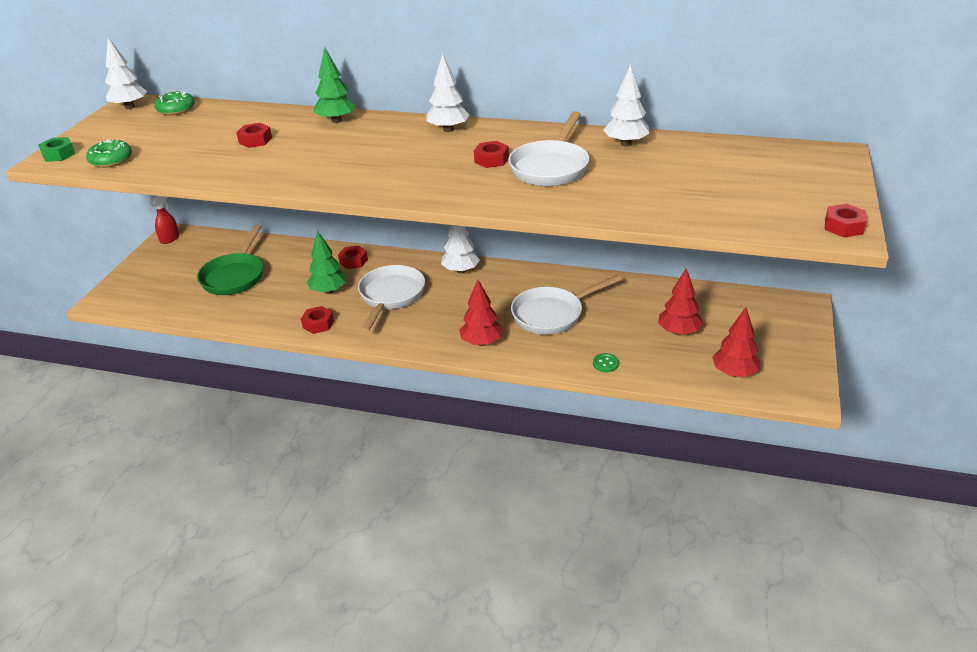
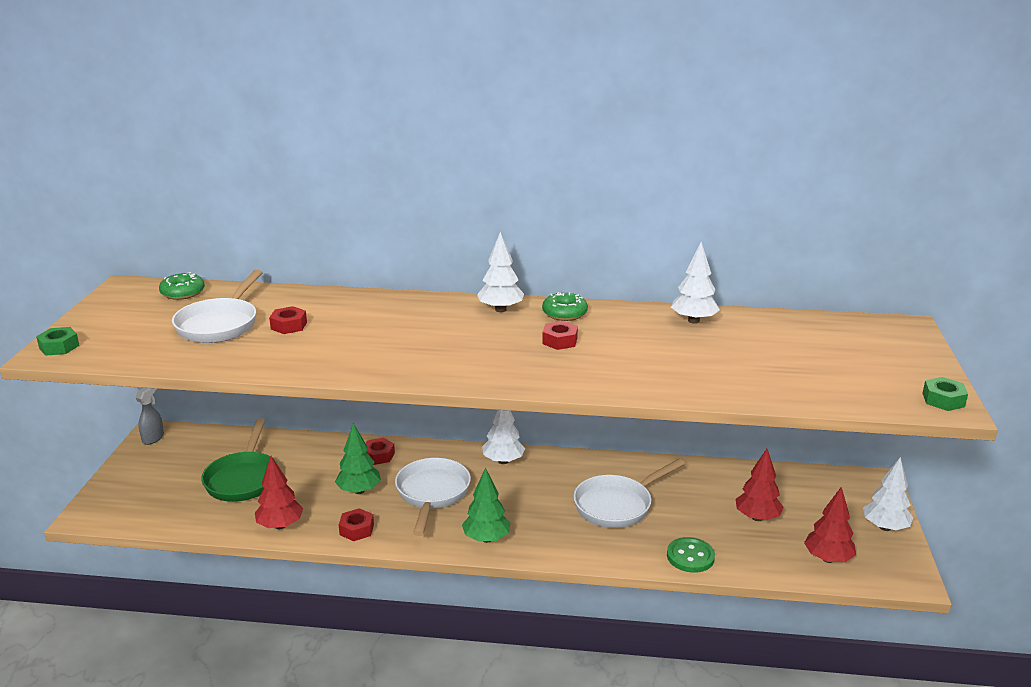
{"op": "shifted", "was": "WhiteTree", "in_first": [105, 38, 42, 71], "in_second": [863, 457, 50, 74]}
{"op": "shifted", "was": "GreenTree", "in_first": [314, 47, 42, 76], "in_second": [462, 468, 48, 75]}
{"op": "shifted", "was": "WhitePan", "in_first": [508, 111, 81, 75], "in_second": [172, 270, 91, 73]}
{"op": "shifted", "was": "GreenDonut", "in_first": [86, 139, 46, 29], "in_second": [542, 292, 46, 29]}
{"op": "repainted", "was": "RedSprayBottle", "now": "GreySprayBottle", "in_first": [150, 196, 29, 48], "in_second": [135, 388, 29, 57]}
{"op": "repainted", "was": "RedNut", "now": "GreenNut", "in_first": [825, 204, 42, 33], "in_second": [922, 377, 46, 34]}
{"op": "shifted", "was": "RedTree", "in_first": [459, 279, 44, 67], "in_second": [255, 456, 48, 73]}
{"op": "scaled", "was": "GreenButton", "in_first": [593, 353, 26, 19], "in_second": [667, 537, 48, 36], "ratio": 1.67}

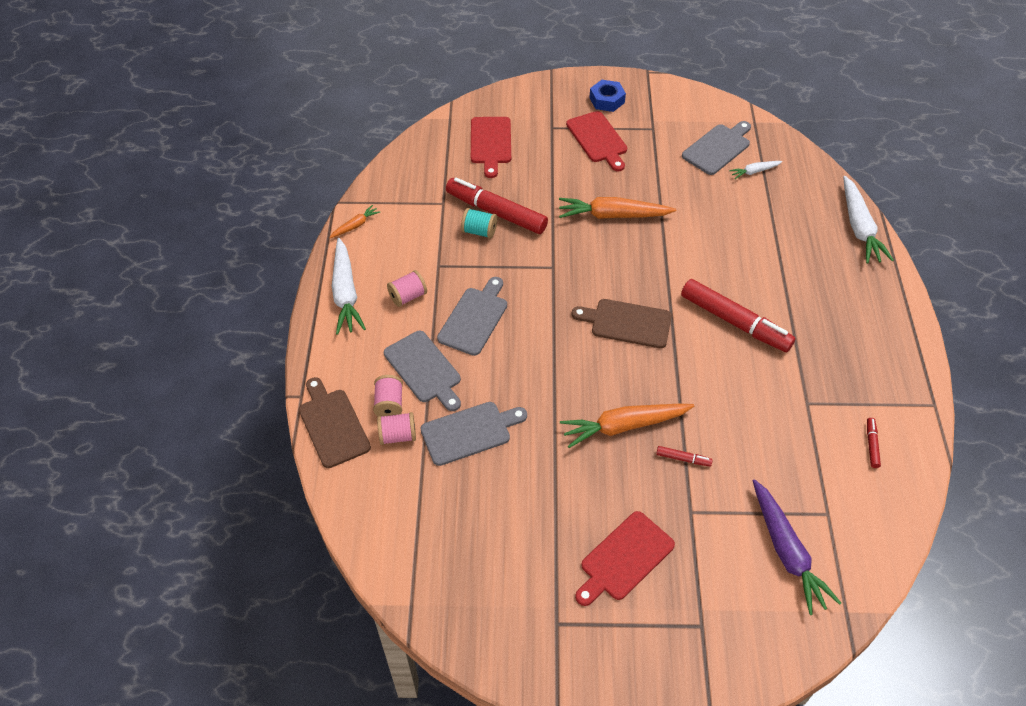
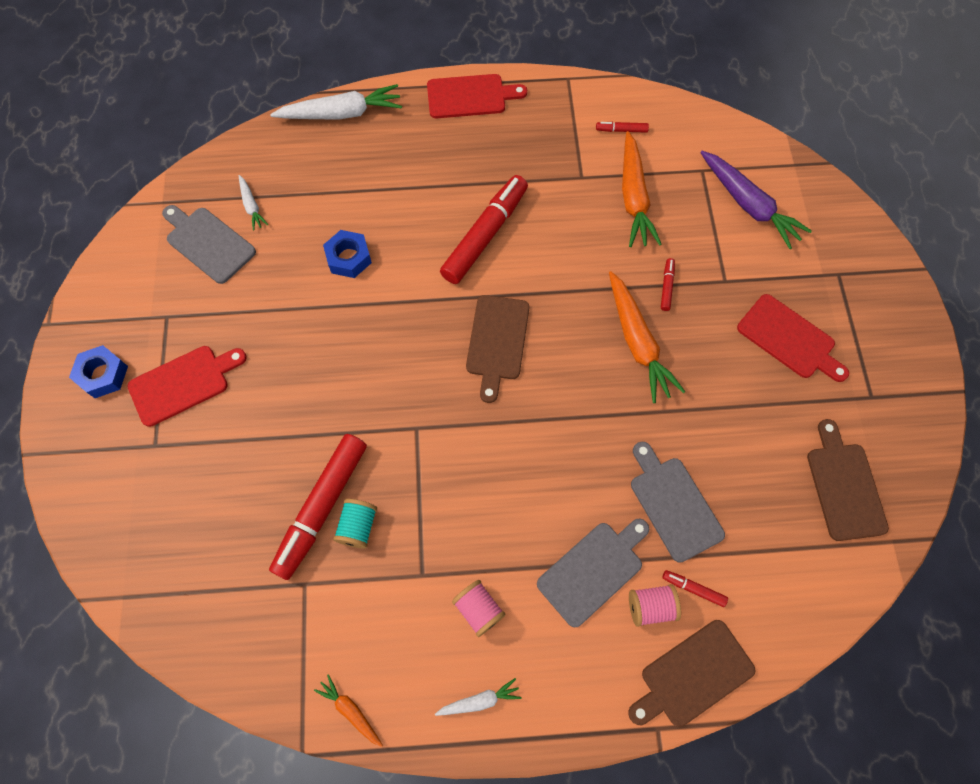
{"op": "shifted", "was": "RedCuttingBoard", "in_first": [471, 117, 40, 61], "in_second": [427, 74, 100, 44]}
{"op": "shifted", "was": "OrangeCarrot", "in_first": [559, 197, 117, 22], "in_second": [622, 131, 40, 116]}
{"op": "scaled", "was": "WhiteCarrot", "in_first": [332, 238, 34, 97], "in_second": [435, 678, 87, 38], "ratio": 0.5}
{"op": "gone", "was": "GreyCuttingBoard", "in_first": [437, 277, 70, 79]}
{"op": "swapped", "was": "PinkSpool", "now": "RedMarker", "in_first": [377, 412, 39, 33], "in_second": [662, 570, 66, 37]}
{"op": "rotated", "was": "PurpleCarrot", "in_first": [753, 479, 88, 136], "in_second": [700, 151, 112, 98], "clockwise": 75}
{"op": "new", "now": "BlueNut", "in_second": [323, 230, 49, 48]}
{"op": "new", "now": "BrownCuttingBoard", "in_second": [807, 419, 82, 122]}

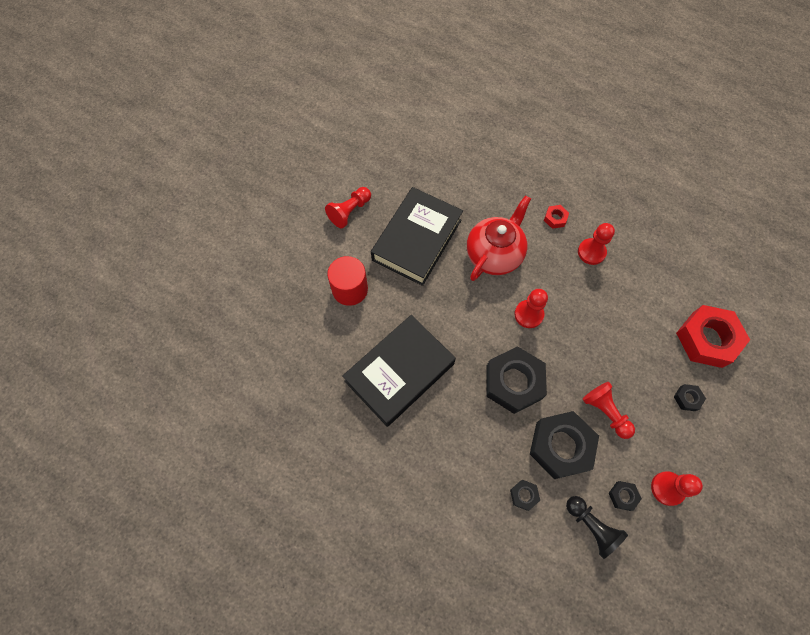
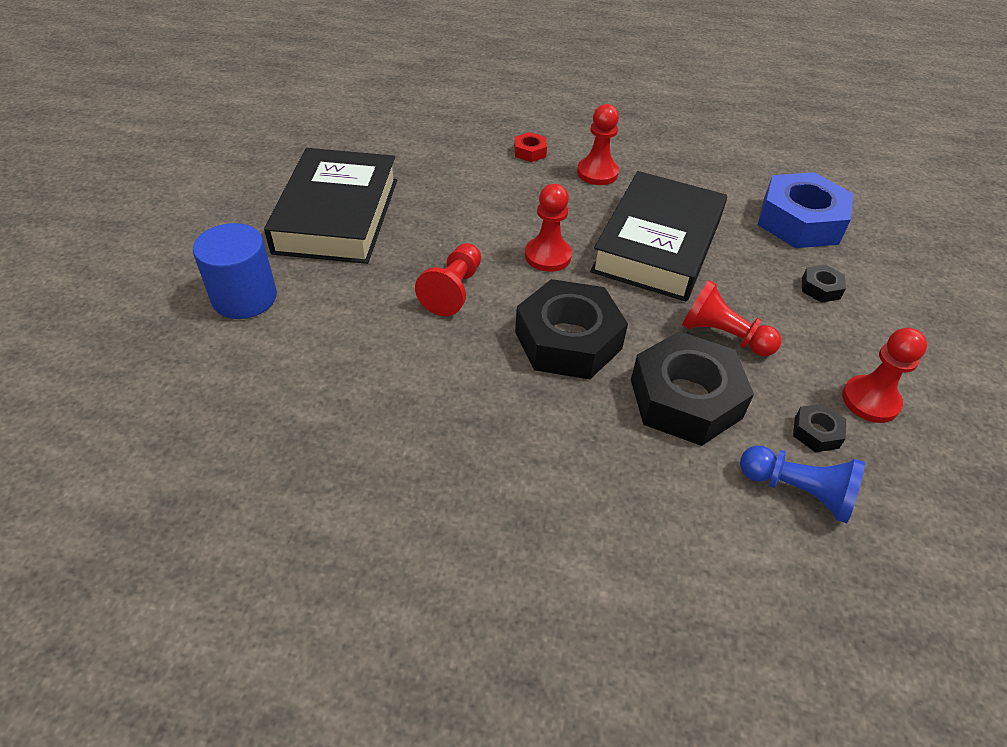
{"op": "shifted", "was": "RedPawn", "in_first": [325, 187, 46, 41], "in_second": [415, 243, 66, 73]}
{"op": "gone", "was": "RedTeapot", "in_first": [467, 195, 64, 86]}
{"op": "repainted", "was": "RedCylinder", "now": "BlueCylinder", "in_first": [327, 256, 41, 50], "in_second": [193, 223, 84, 96]}
{"op": "repainted", "was": "RedNut", "now": "BlueNut", "in_first": [676, 305, 74, 63], "in_second": [758, 172, 95, 76]}
{"op": "shifted", "was": "BlackBook", "in_first": [342, 315, 114, 112], "in_second": [590, 171, 137, 131]}
{"op": "gone", "was": "BlackNut", "in_first": [510, 480, 30, 31]}
{"op": "repainted", "was": "BlackPawn", "now": "BluePawn", "in_first": [566, 496, 62, 63], "in_second": [740, 446, 125, 77]}

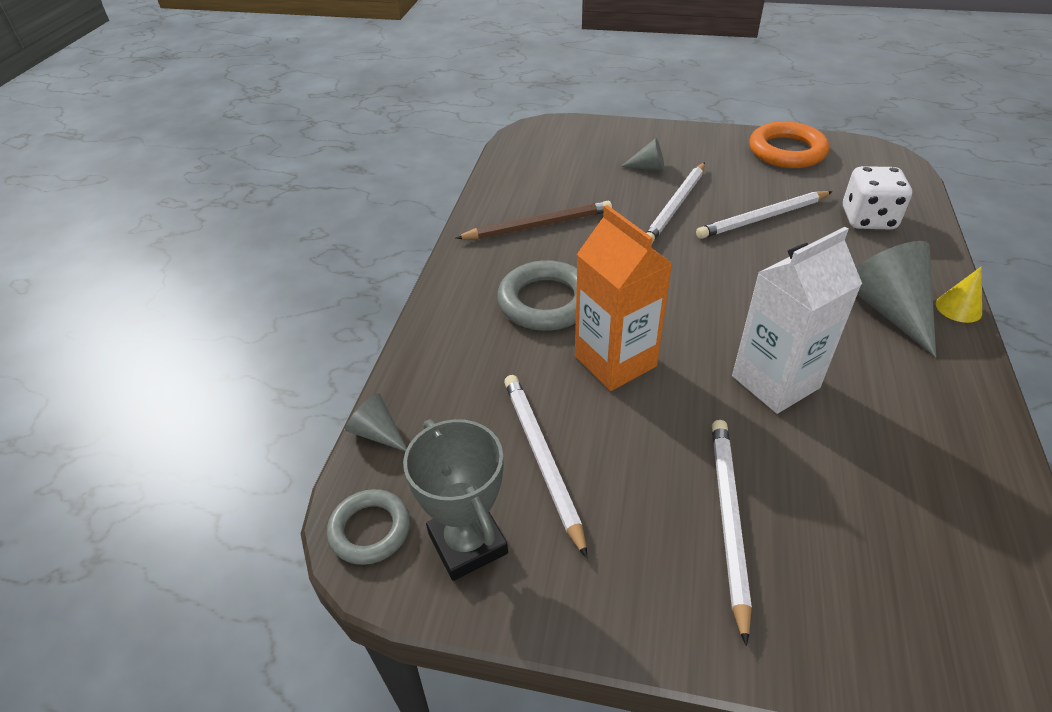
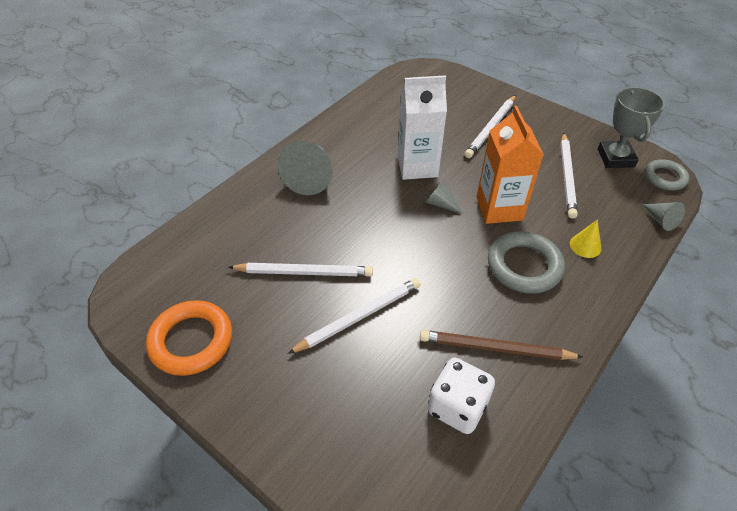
{"op": "shifted", "was": "GreyCone", "in_first": [620, 138, 45, 33], "in_second": [425, 180, 38, 34]}
{"op": "shifted", "was": "WhiteDice", "in_first": [843, 166, 69, 64], "in_second": [428, 357, 67, 77]}
{"op": "shifted", "was": "YellowCone", "in_first": [936, 266, 46, 57], "in_second": [570, 219, 32, 39]}

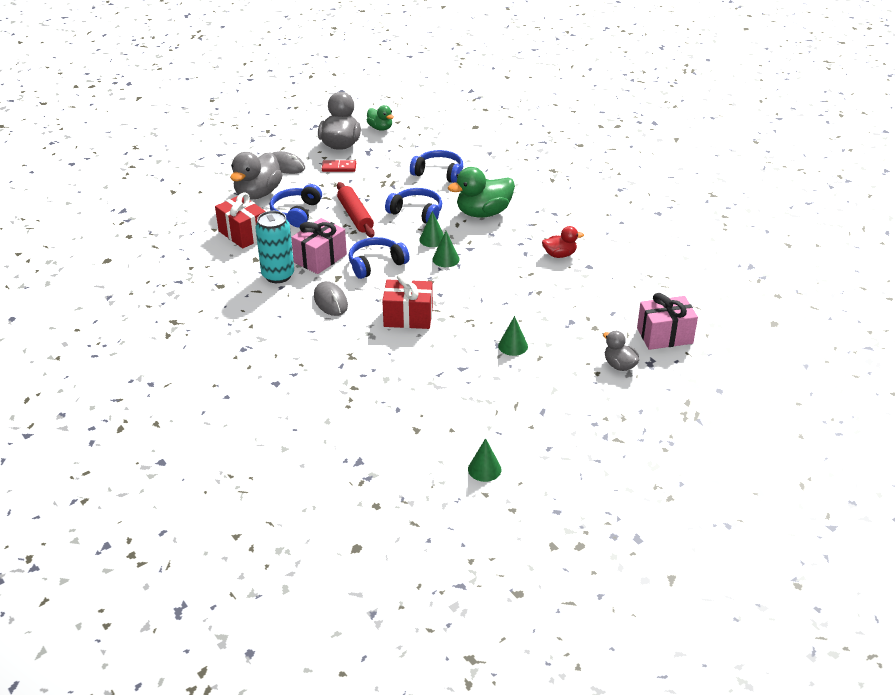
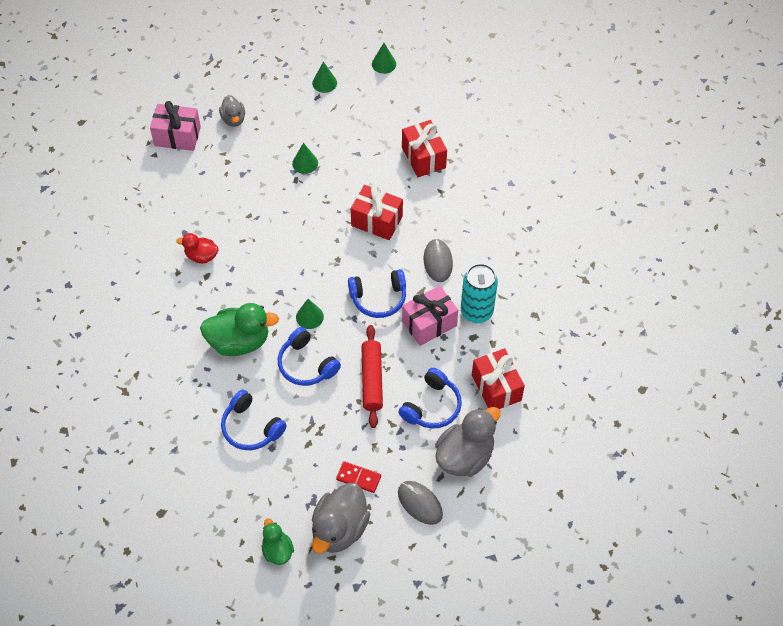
{"op": "shifted", "was": "GreenCone", "in_first": [432, 231, 28, 36], "in_second": [312, 62, 25, 31]}
{"op": "new", "now": "RedGift", "in_second": [402, 120, 45, 57]}

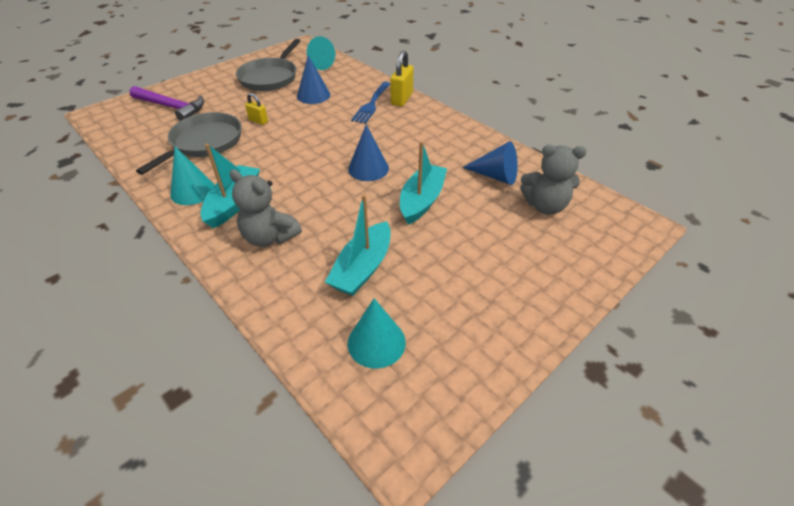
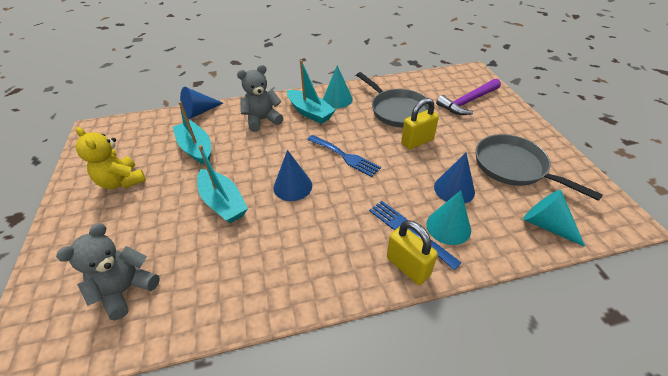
{"op": "scaled", "was": "YellowPadlock", "in_first": [245, 93, 23, 32], "in_second": [401, 98, 38, 52], "ratio": 1.71}
{"op": "shifted", "was": "BlueCone", "in_first": [462, 142, 56, 43], "in_second": [180, 87, 43, 33]}
{"op": "shifted", "was": "TurquoiseCone", "in_first": [348, 298, 58, 71], "in_second": [426, 190, 45, 55]}
{"op": "new", "now": "YellowTeddyBear", "in_second": [76, 127, 70, 62]}
{"op": "new", "now": "BlueFork", "in_second": [307, 135, 74, 42]}

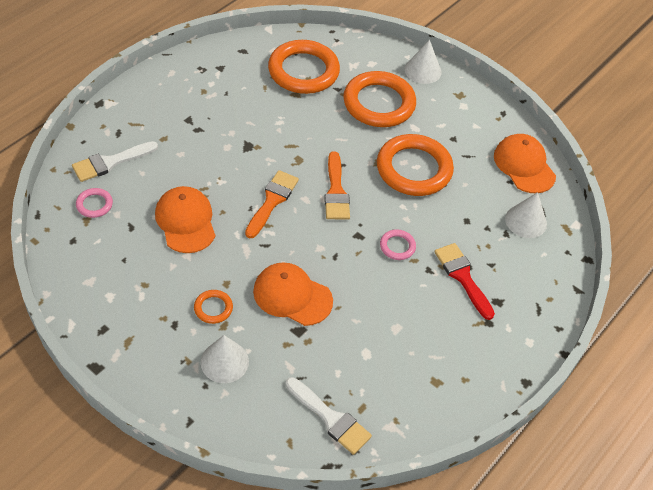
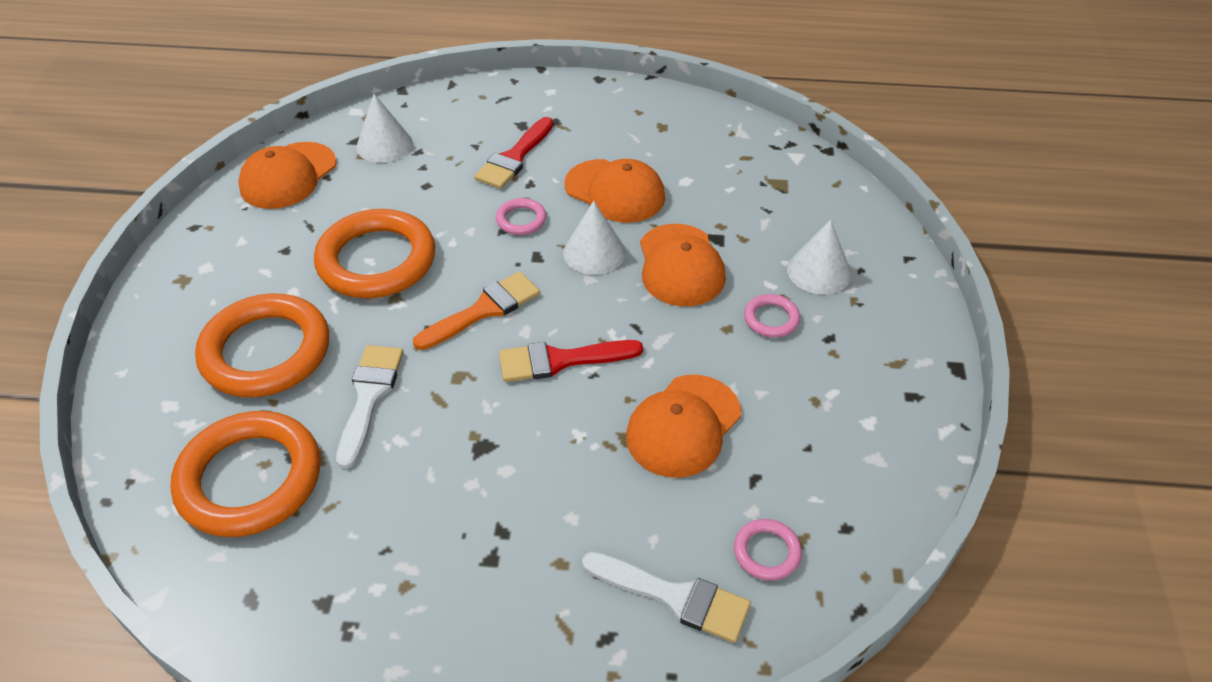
{"op": "shifted", "was": "WhiteCone", "in_first": [405, 40, 36, 44], "in_second": [563, 201, 63, 74]}
{"op": "repainted", "was": "OrangeBrush", "now": "RedBrush", "in_first": [245, 170, 54, 68], "in_second": [499, 340, 144, 42]}
{"op": "repainted", "was": "OrangeRing", "now": "PinkRing", "in_first": [194, 290, 39, 34], "in_second": [744, 294, 56, 44]}
{"op": "shifted", "was": "WhiteBrush", "in_first": [286, 377, 86, 78], "in_second": [336, 345, 68, 124]}
{"op": "new", "now": "OrangeCap", "in_second": [564, 159, 101, 64]}

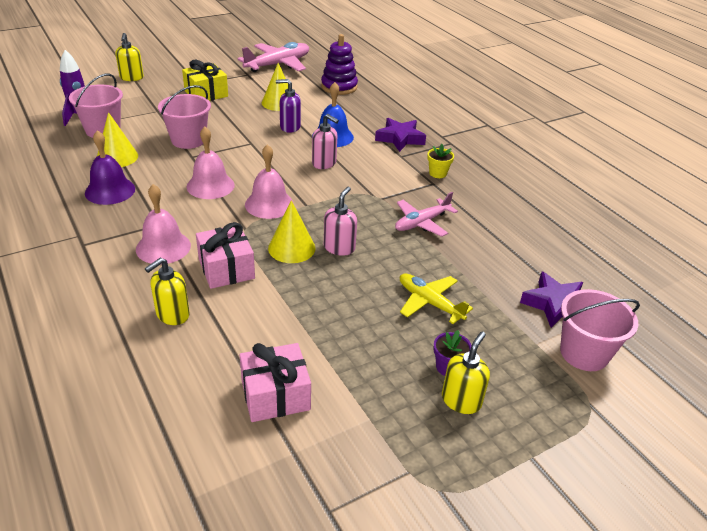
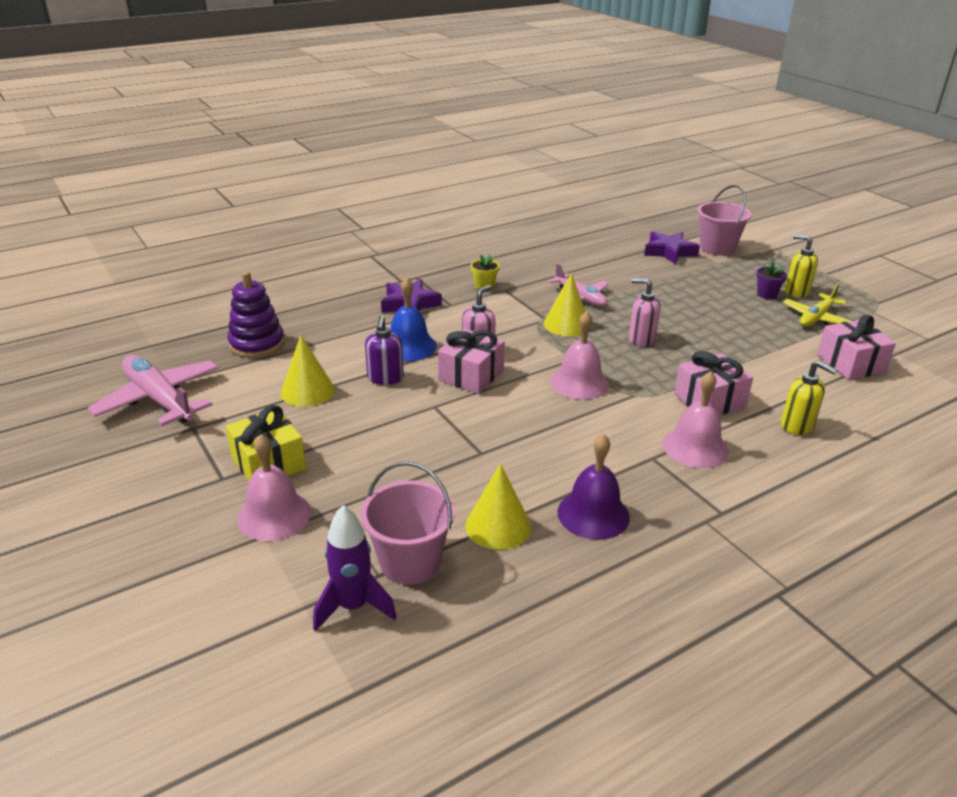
{"op": "gone", "was": "YellowSoapDispenser", "in_first": [116, 33, 28, 48]}
{"op": "gone", "was": "PinkBucket", "in_first": [158, 85, 53, 64]}
{"op": "shifted", "was": "PinkBell", "in_first": [187, 127, 48, 72], "in_second": [237, 434, 74, 107]}
{"op": "shifted", "was": "YellowCone", "in_first": [268, 200, 47, 63], "in_second": [544, 273, 41, 63]}
{"op": "shifted", "was": "YellowPlane", "in_first": [400, 273, 73, 51], "in_second": [783, 284, 68, 43]}
{"op": "new", "now": "PinkGift", "in_second": [438, 329, 67, 65]}

